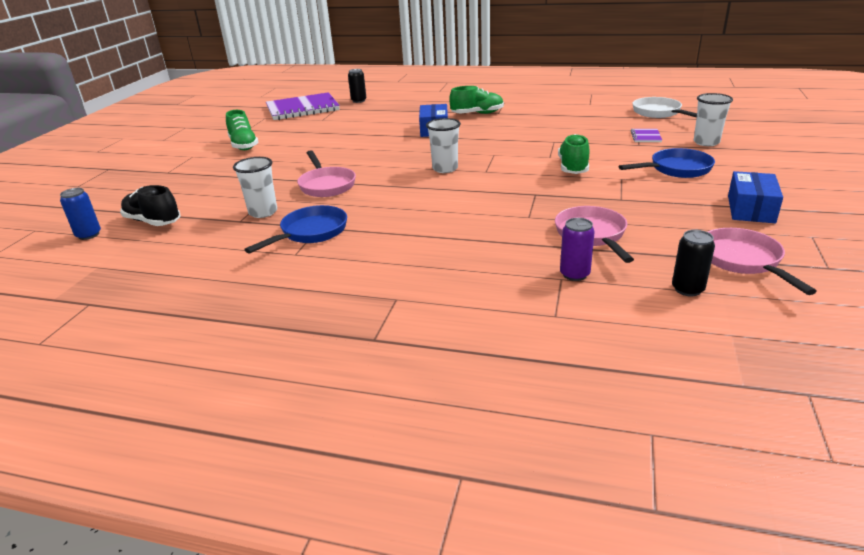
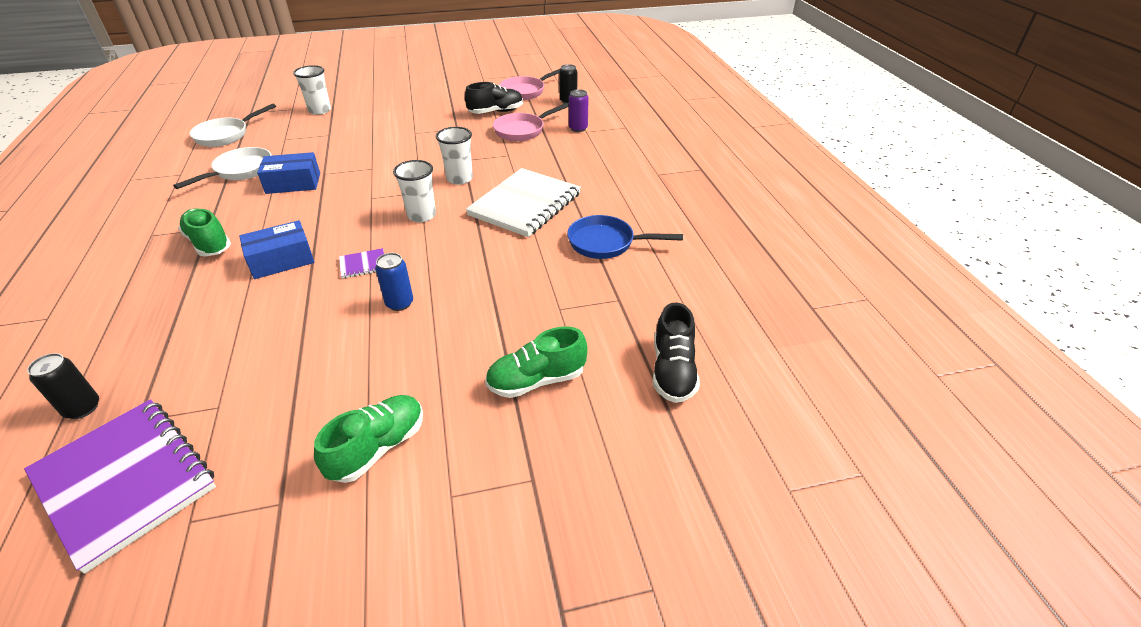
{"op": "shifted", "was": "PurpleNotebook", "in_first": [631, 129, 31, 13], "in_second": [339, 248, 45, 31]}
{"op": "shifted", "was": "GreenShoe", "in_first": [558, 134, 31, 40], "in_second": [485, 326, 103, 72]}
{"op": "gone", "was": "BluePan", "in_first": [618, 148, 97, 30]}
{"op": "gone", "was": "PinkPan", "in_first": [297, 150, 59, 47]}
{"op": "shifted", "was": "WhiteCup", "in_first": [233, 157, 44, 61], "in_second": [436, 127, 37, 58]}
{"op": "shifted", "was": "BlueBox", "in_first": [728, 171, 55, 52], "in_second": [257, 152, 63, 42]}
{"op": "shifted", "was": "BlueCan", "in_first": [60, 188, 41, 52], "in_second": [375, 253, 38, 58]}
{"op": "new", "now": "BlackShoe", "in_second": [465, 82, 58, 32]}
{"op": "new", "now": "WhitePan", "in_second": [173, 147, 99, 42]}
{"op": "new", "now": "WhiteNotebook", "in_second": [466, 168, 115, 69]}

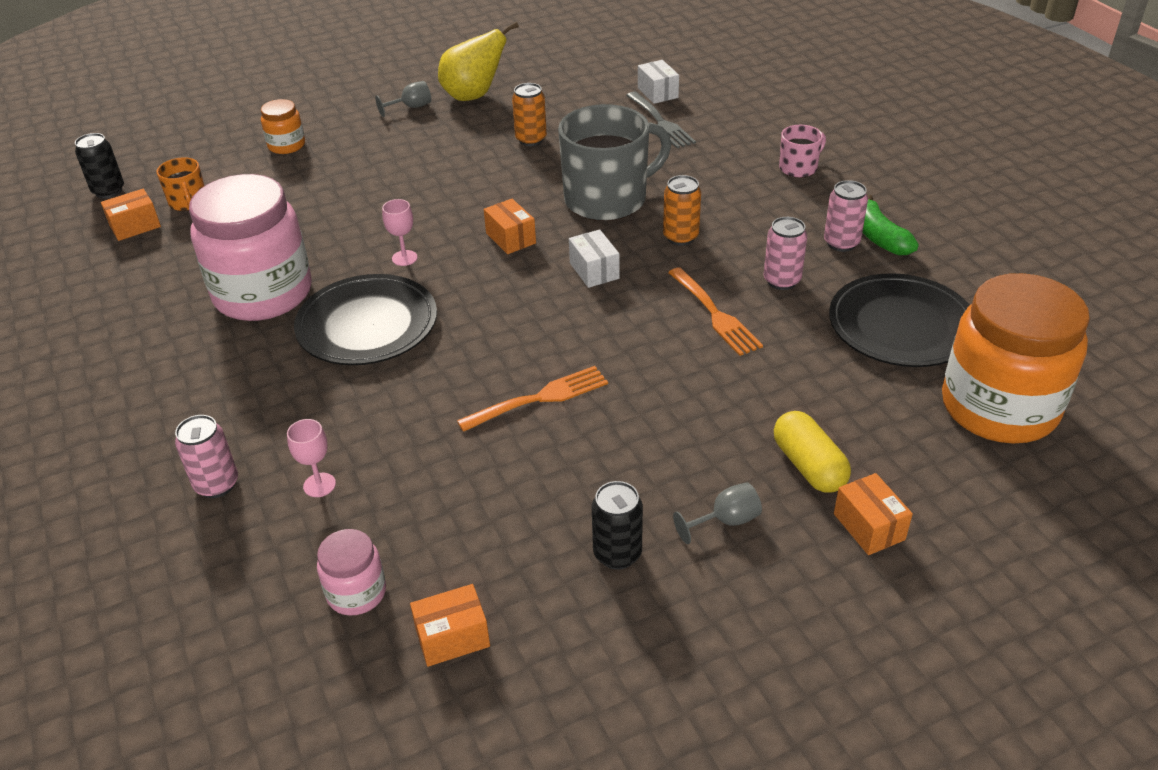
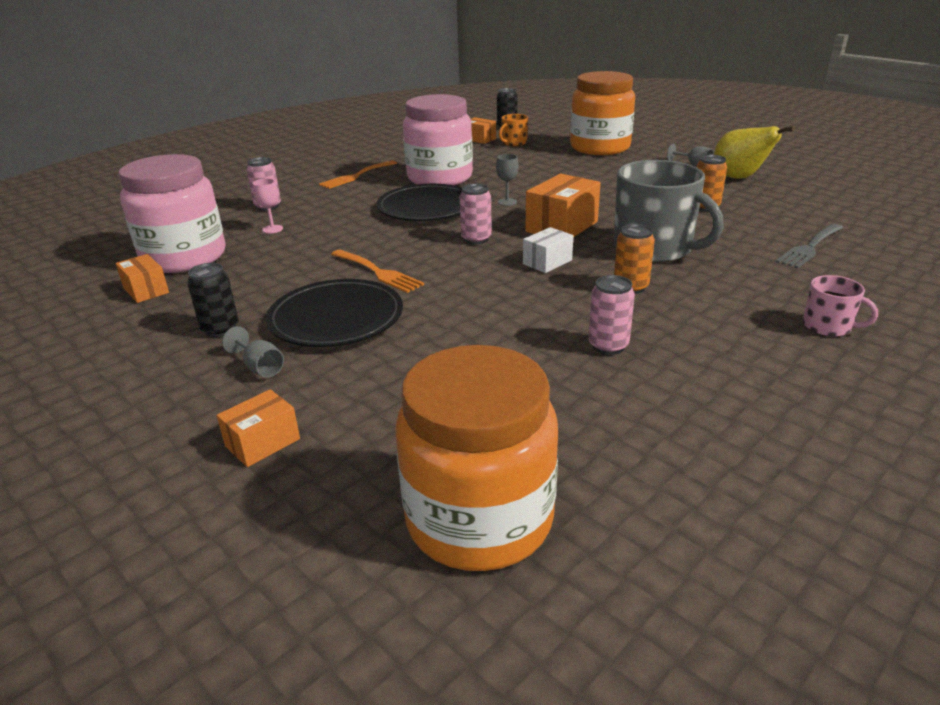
{"op": "gone", "was": "WhiteBox", "in_first": [638, 60, 41, 44]}
{"op": "scaled", "was": "OrangeJar", "in_first": [261, 99, 44, 55], "in_second": [570, 71, 65, 84], "ratio": 2.2}
{"op": "shifted", "was": "PinkCan", "in_first": [824, 180, 44, 72], "in_second": [460, 184, 32, 60]}
{"op": "gone", "was": "GreenBanana", "in_first": [862, 194, 57, 61]}
{"op": "repainted", "was": "PinkGoblet", "now": "GreyGoblet", "in_first": [382, 199, 36, 67], "in_second": [496, 154, 22, 52]}
{"op": "scaled", "was": "OrangeBox", "in_first": [484, 199, 52, 55], "in_second": [525, 174, 76, 63], "ratio": 1.7}
{"op": "shifted", "was": "OrangeFork", "in_first": [668, 267, 95, 89], "in_second": [319, 160, 78, 29]}
{"op": "shifted", "was": "BlackPlate", "in_first": [829, 273, 141, 94], "in_second": [266, 279, 137, 68]}
{"op": "gone", "was": "YellowCapsule", "in_first": [774, 411, 77, 82]}
{"op": "scaled", "was": "PinkJar", "in_first": [317, 529, 69, 87], "in_second": [118, 154, 108, 119], "ratio": 2.2}

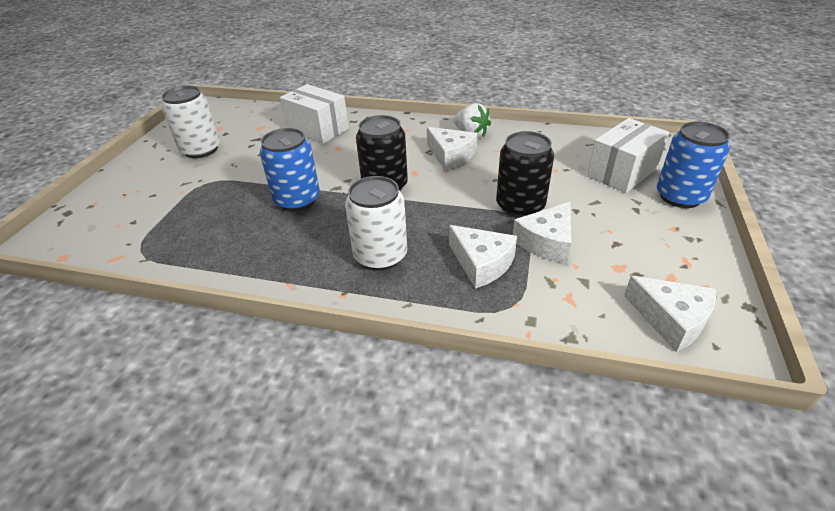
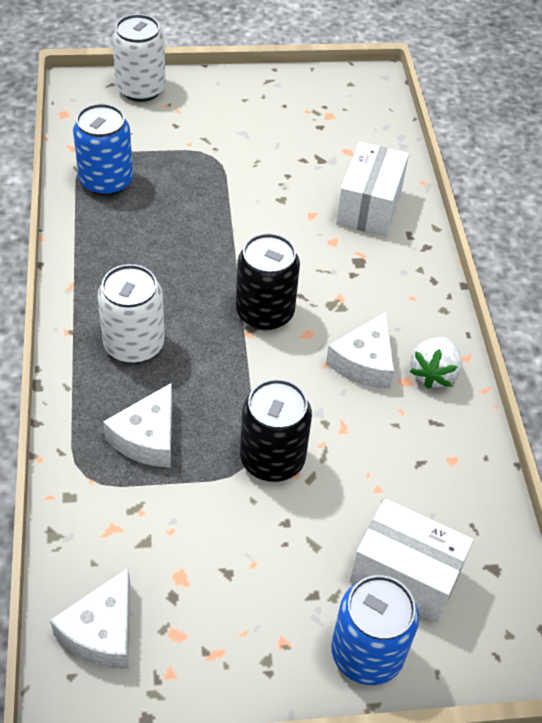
{"op": "shifted", "was": "WhiteCan", "in_first": [162, 86, 58, 72], "in_second": [112, 14, 54, 88]}
{"op": "shifted", "was": "BlueCan", "in_first": [260, 128, 60, 83], "in_second": [73, 104, 60, 92]}
{"op": "gone", "was": "WhiteCheese", "in_first": [513, 202, 58, 61]}

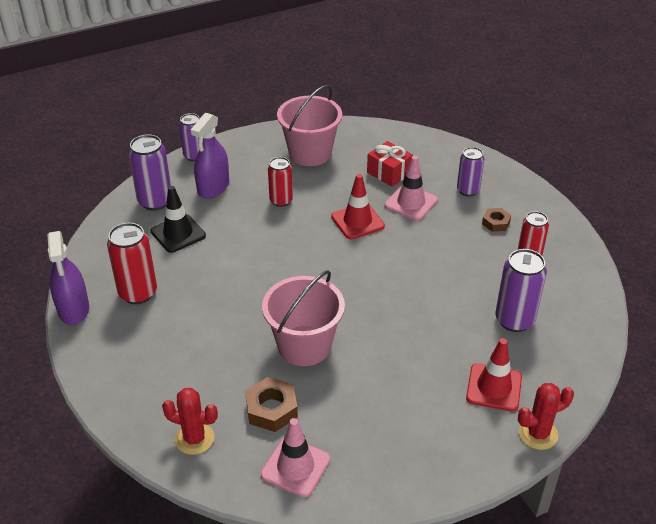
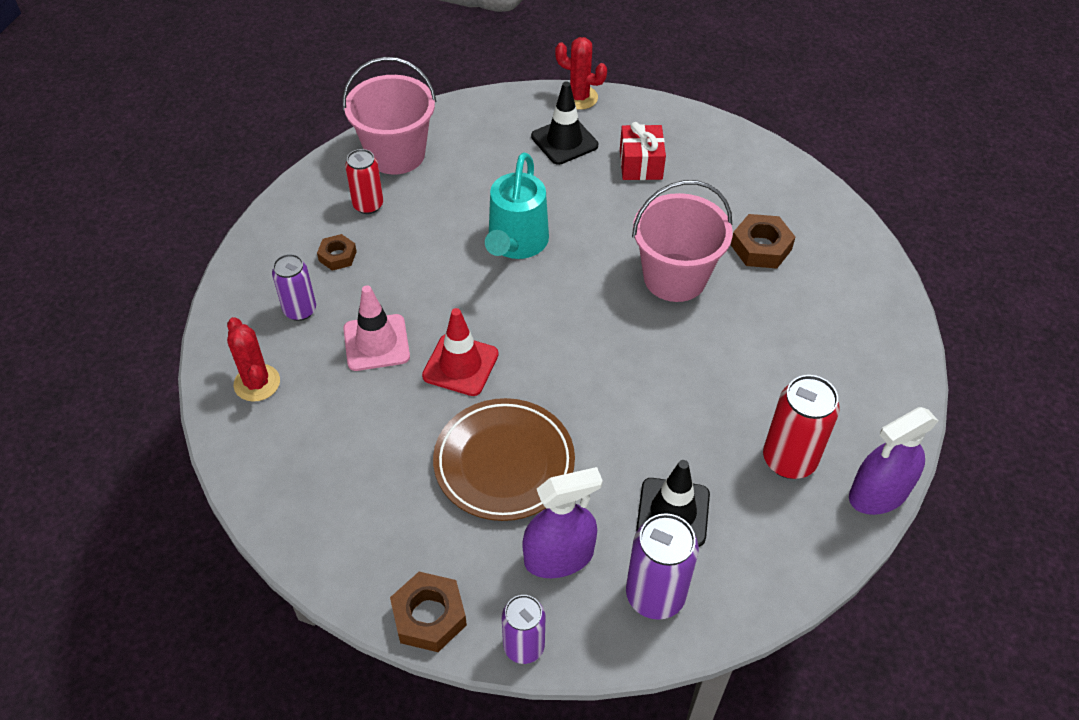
{"op": "shifted", "was": "PinkBucket", "in_first": [277, 85, 65, 81], "in_second": [343, 57, 94, 118]}
{"op": "shifted", "was": "RedGift", "in_first": [367, 141, 46, 46], "in_second": [620, 122, 46, 58]}
{"op": "swapped", "was": "RedCan", "now": "BrownPlate", "in_first": [268, 157, 25, 50], "in_second": [433, 398, 142, 123]}
{"op": "rotated", "was": "PurpleSprayBottle", "in_first": [47, 231, 42, 94], "in_second": [849, 407, 89, 108], "clockwise": -150}
{"op": "gone", "was": "PurpleCan", "in_first": [495, 249, 52, 83]}
{"op": "repainted", "was": "RedTrafficCone", "now": "BlackTrafficCone", "in_first": [466, 338, 56, 73], "in_second": [531, 81, 67, 84]}
{"op": "shifted", "was": "RedCactus", "in_first": [162, 388, 56, 67], "in_second": [227, 317, 53, 85]}
{"op": "gone", "was": "PinkTrafficCone", "in_first": [261, 418, 69, 79]}
{"op": "new", "now": "TurquoiseWateringCan", "in_second": [485, 152, 64, 107]}
{"op": "new", "now": "BrownNut", "in_second": [390, 572, 77, 80]}

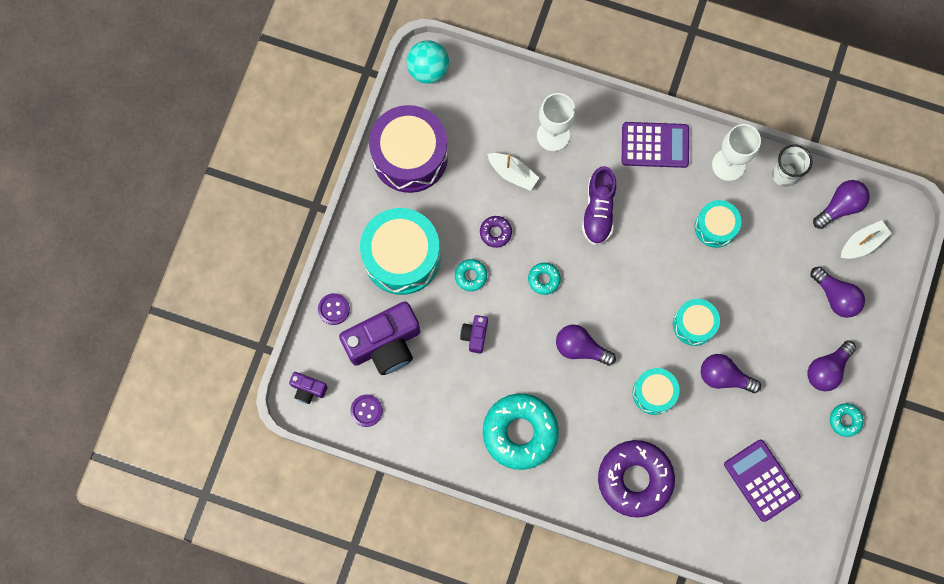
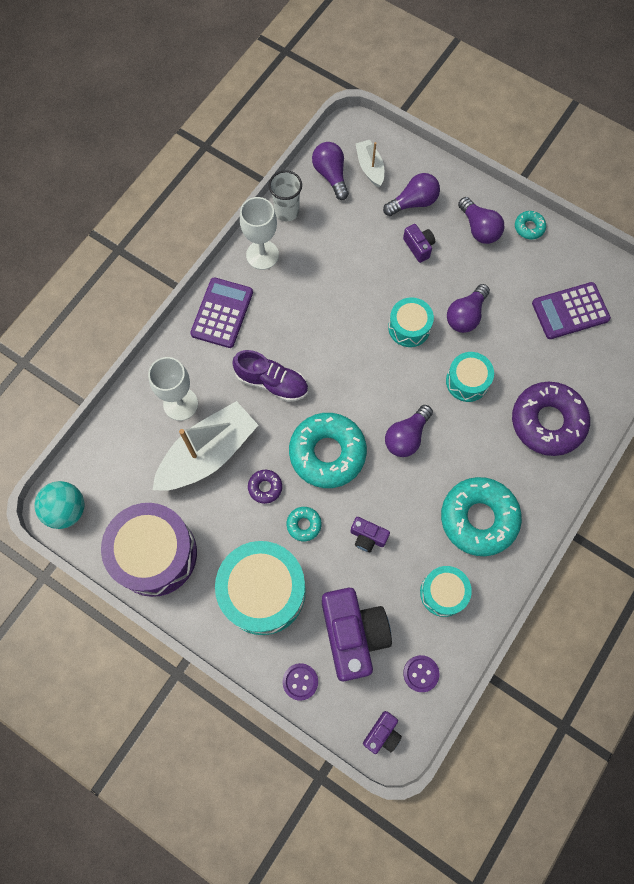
{"op": "scaled", "was": "WhiteBoat", "in_first": [487, 153, 52, 38], "in_second": [153, 401, 105, 90], "ratio": 1.97}
{"op": "shifted", "was": "TurquoiseDrum", "in_first": [695, 200, 46, 48], "in_second": [420, 566, 52, 51]}
{"op": "scaled", "was": "TurquoiseDonut", "in_first": [528, 263, 33, 32], "in_second": [289, 413, 78, 75], "ratio": 2.26}
{"op": "new", "now": "PurpleCamera", "in_second": [403, 224, 32, 39]}

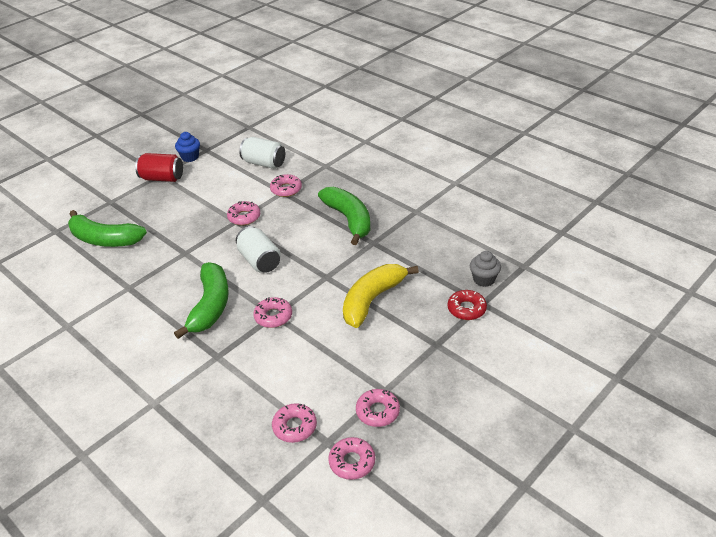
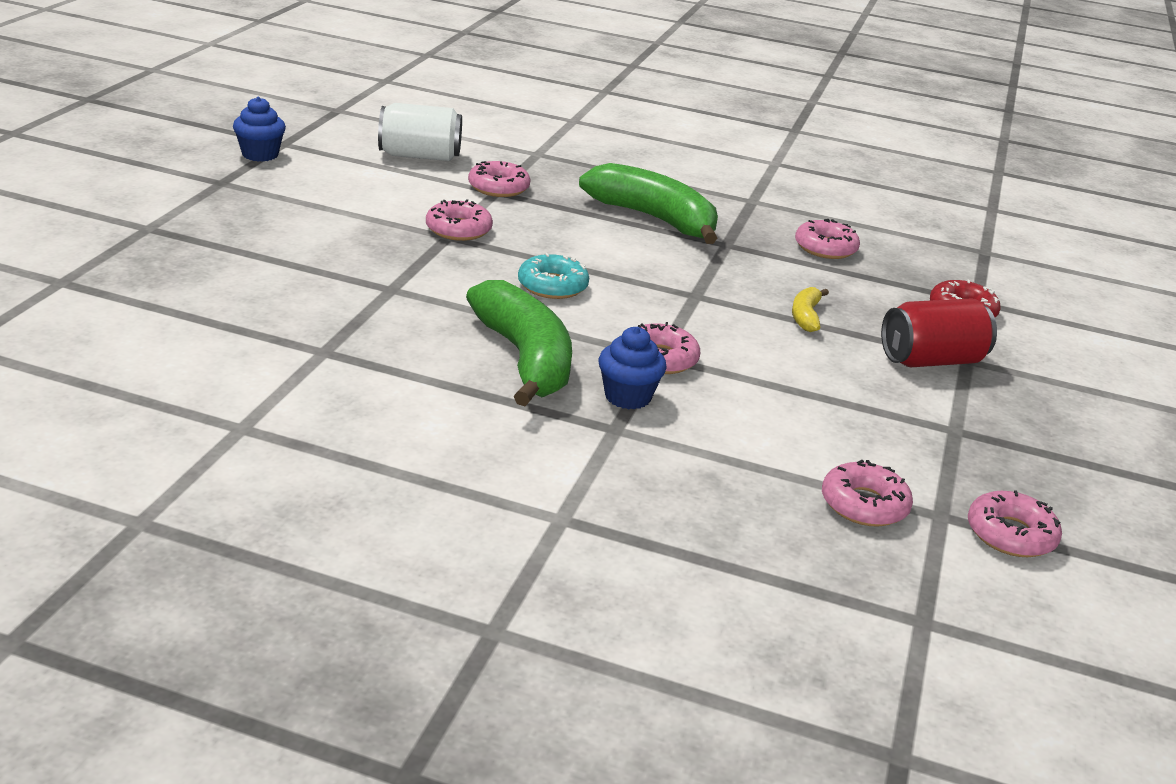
{"op": "shifted", "was": "RedCan", "in_first": [135, 153, 48, 29], "in_second": [881, 299, 116, 68]}
{"op": "gone", "was": "GreenBanana", "in_first": [68, 210, 79, 37]}
{"op": "swapped", "was": "WhiteCan", "now": "TurquoiseDonut", "in_first": [236, 226, 45, 47], "in_second": [518, 253, 71, 46]}
{"op": "gone", "was": "GreyCupcake", "in_first": [470, 251, 31, 36]}
{"op": "scaled", "was": "YellowBanana", "in_first": [343, 264, 76, 64], "in_second": [792, 287, 37, 45], "ratio": 0.45}
{"op": "shifted", "was": "PinkDonut", "in_first": [356, 389, 44, 38], "in_second": [795, 219, 65, 40]}
{"op": "new", "now": "BlueCupcake", "in_second": [599, 327, 68, 82]}

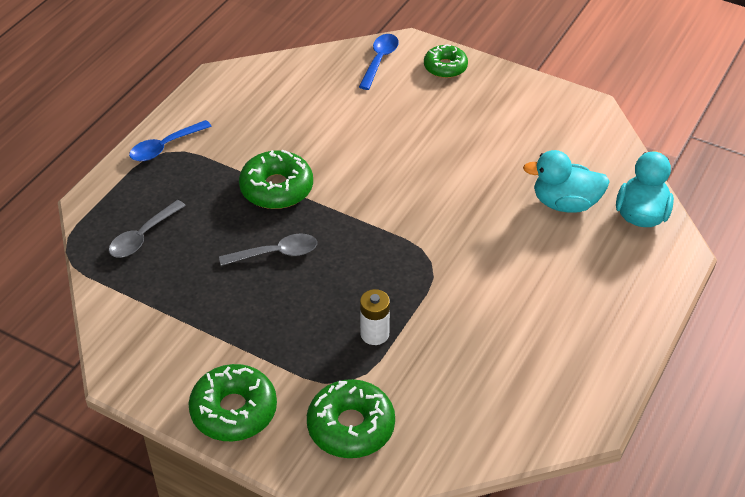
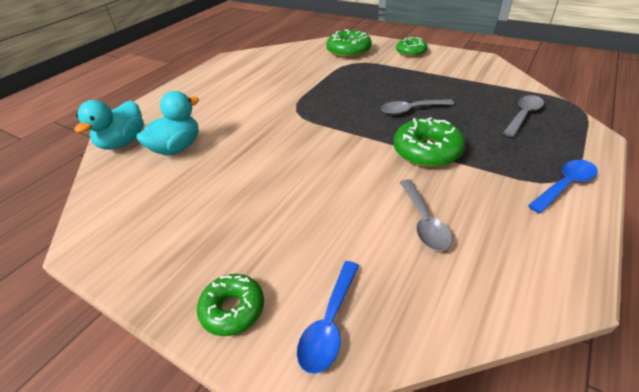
{"op": "rotated", "was": "TurquoiseDuck", "in_first": [523, 150, 87, 63], "in_second": [136, 91, 63, 65], "clockwise": -60}
{"op": "gone", "was": "WhiteBattery", "in_first": [360, 289, 30, 56]}
{"op": "scaled", "was": "GreenDonut", "in_first": [189, 364, 88, 77], "in_second": [396, 37, 32, 20], "ratio": 0.66}
{"op": "new", "now": "GreySpoon", "in_second": [400, 179, 52, 72]}

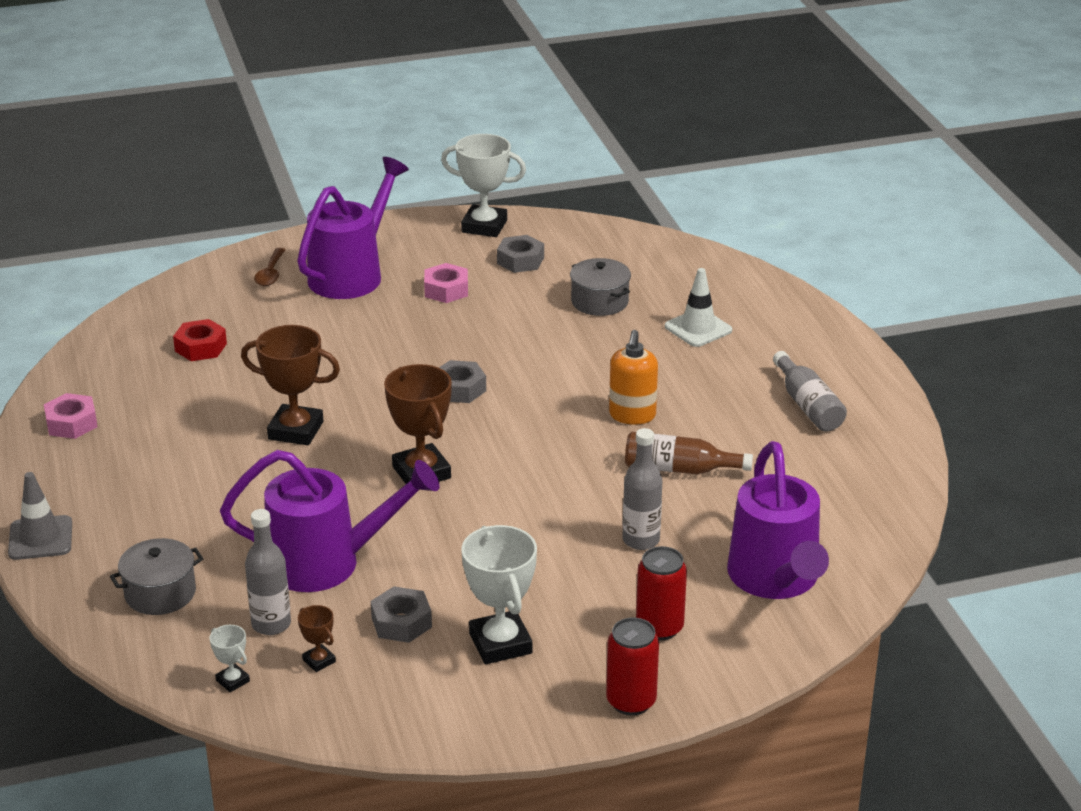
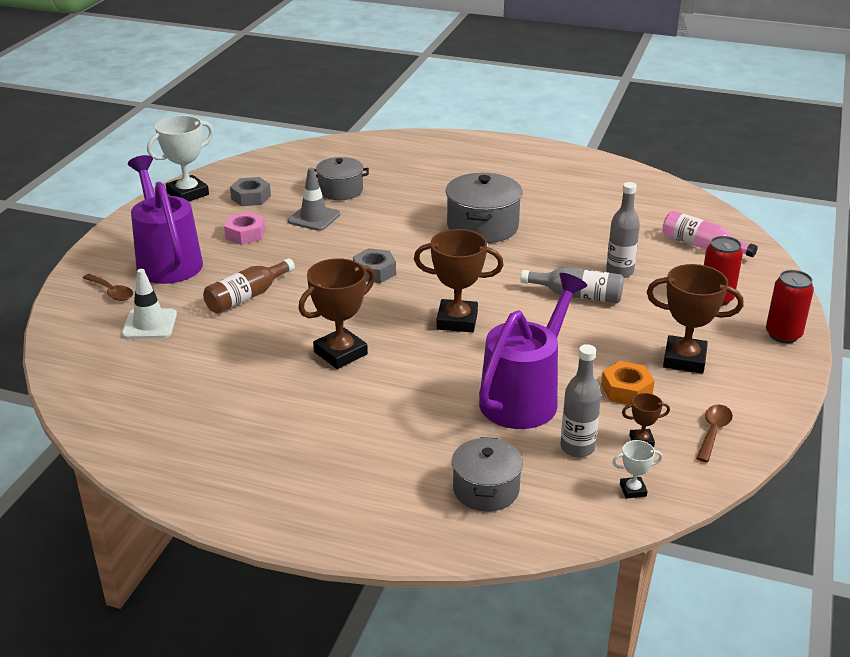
{"op": "shifted", "was": "WhiteTrafficCone", "in_first": [665, 268, 67, 79], "in_second": [122, 269, 55, 70]}
{"op": "gone", "was": "RedNut", "in_first": [173, 319, 54, 42]}
{"op": "swapped", "was": "OrangeSoapDispenser", "now": "GreyPot", "in_first": [609, 330, 49, 95], "in_second": [446, 173, 77, 70]}
{"op": "shifted", "was": "GreyBottle", "in_first": [773, 351, 74, 80], "in_second": [520, 267, 104, 36]}
{"op": "gone", "was": "PinkNut", "in_first": [44, 393, 54, 46]}
{"op": "shifted", "was": "BrownBottle", "in_first": [625, 432, 128, 42], "in_second": [203, 258, 92, 56]}
{"op": "swapped", "was": "PurpleWateringCan", "now": "PinkBottle", "in_first": [727, 441, 102, 158], "in_second": [662, 211, 96, 46]}
{"op": "shifted", "was": "GreyTrafficCone", "in_first": [8, 472, 64, 88], "in_second": [288, 168, 52, 63]}
{"op": "repainted", "was": "WhiteTrophy", "now": "BrownTrophy", "in_first": [461, 525, 76, 139], "in_second": [647, 264, 96, 110]}
{"op": "repainted", "was": "GreyNut", "now": "OrangeNut", "in_first": [371, 586, 61, 57], "in_second": [601, 361, 54, 44]}
{"op": "new", "now": "BrownSpoon", "in_second": [696, 405, 37, 57]}

